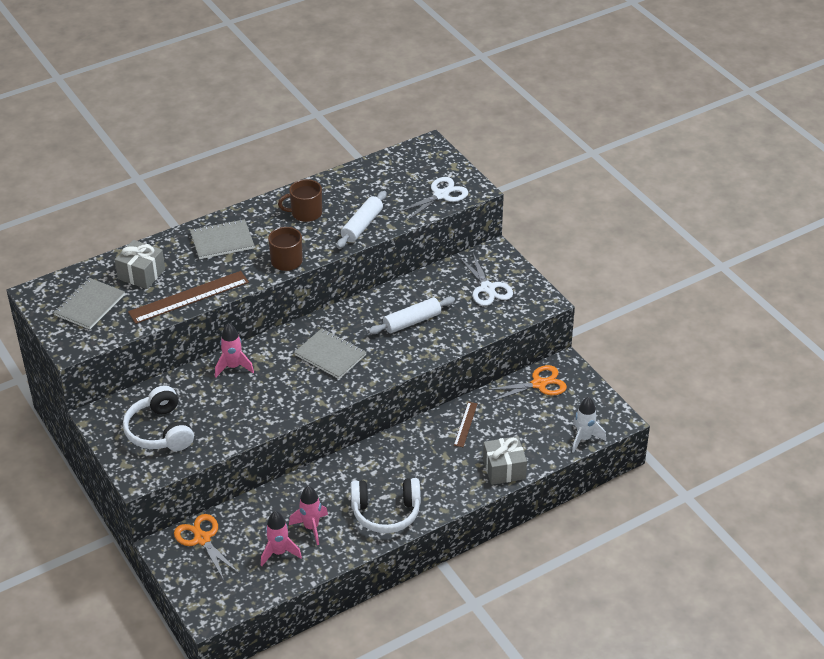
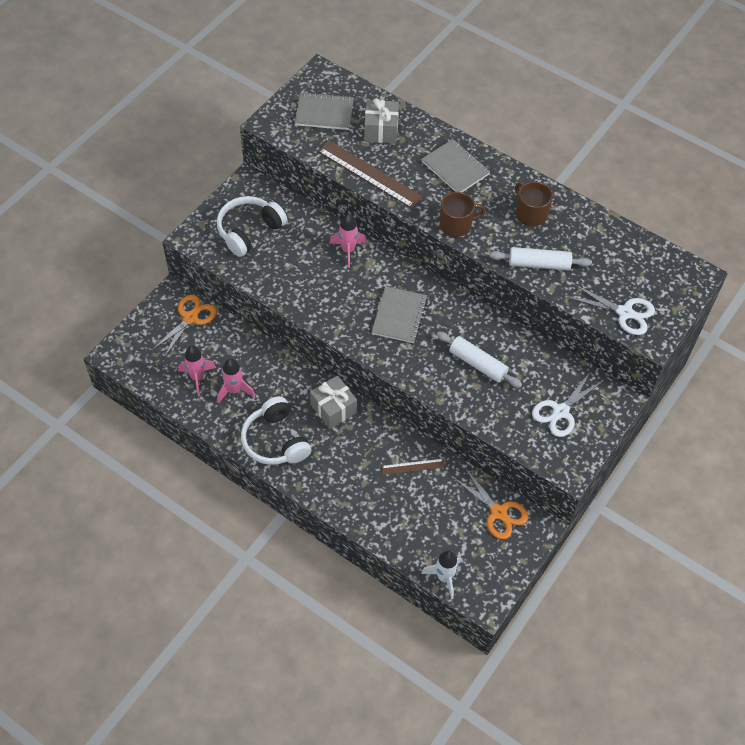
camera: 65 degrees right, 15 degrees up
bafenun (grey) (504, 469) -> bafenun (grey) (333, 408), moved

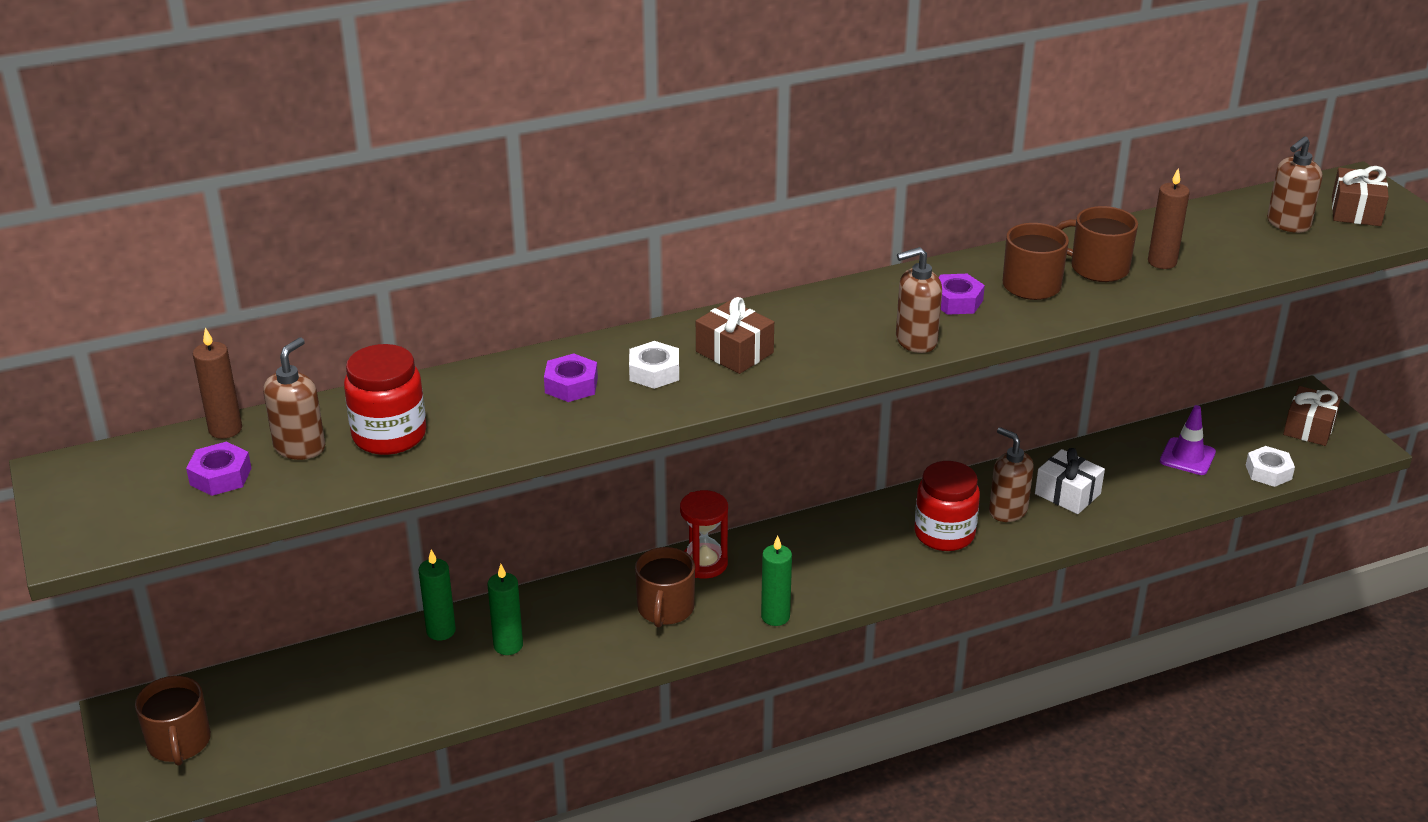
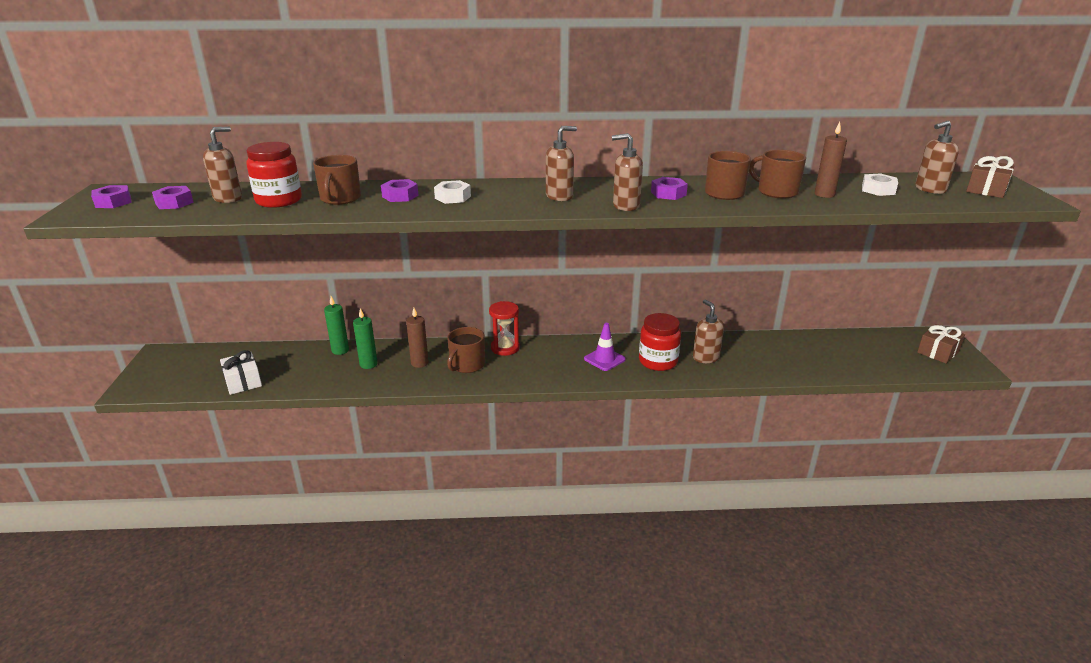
camera: 20 degrees right, 5 degrees down
bafenun (brown) (734, 352) -> none
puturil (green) (775, 616) -> none
none -> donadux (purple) (113, 202)
none -> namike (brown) (559, 196)
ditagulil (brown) (179, 743) -> ditagulil (brown) (340, 199), moved
puturil (brown) (225, 429) -> puturil (brown) (419, 363), moved
bafenun (white) (1067, 494) -> bafenun (white) (243, 382), moved
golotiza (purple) (1187, 457) -> golotiza (purple) (604, 359), moved
donadux (white) (1268, 472) -> donadux (white) (878, 190), moved

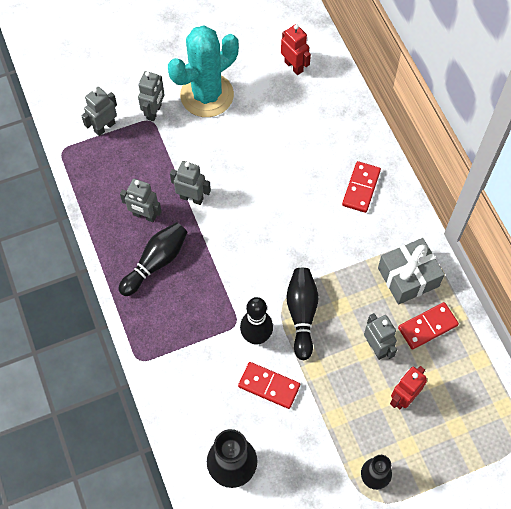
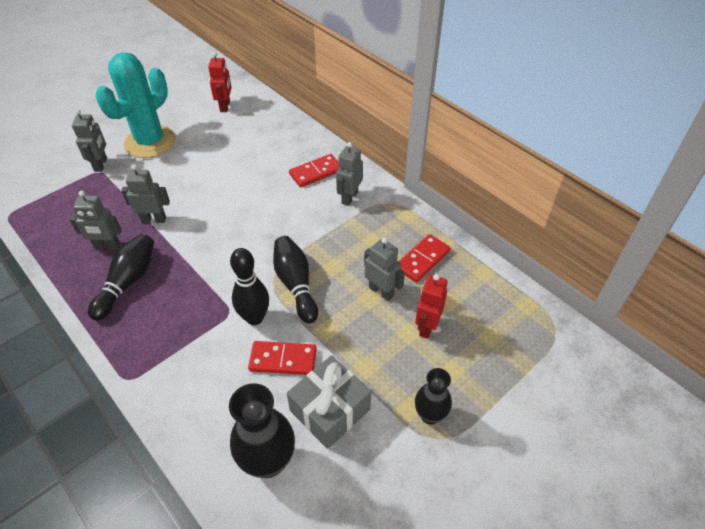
camera: 20 degrees left, 15 degrees down
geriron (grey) (104, 127) -> geriron (grey) (349, 197), moved
bafenun (grey) (408, 277) -> bafenun (grey) (330, 410), moved
geriron (red) (294, 66) -> geriron (red) (225, 106), 60 degrees clockwise
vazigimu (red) (361, 188) -> vazigimu (red) (316, 172), 60 degrees clockwise

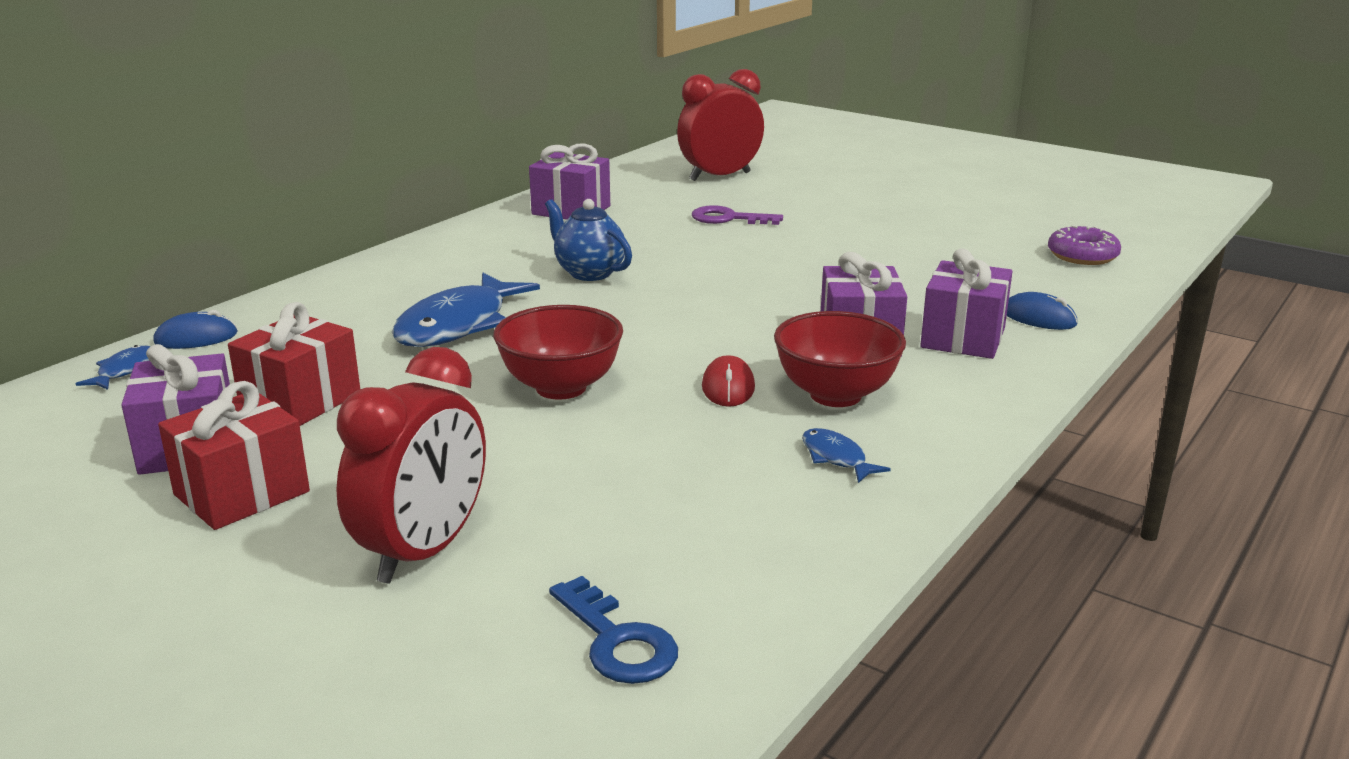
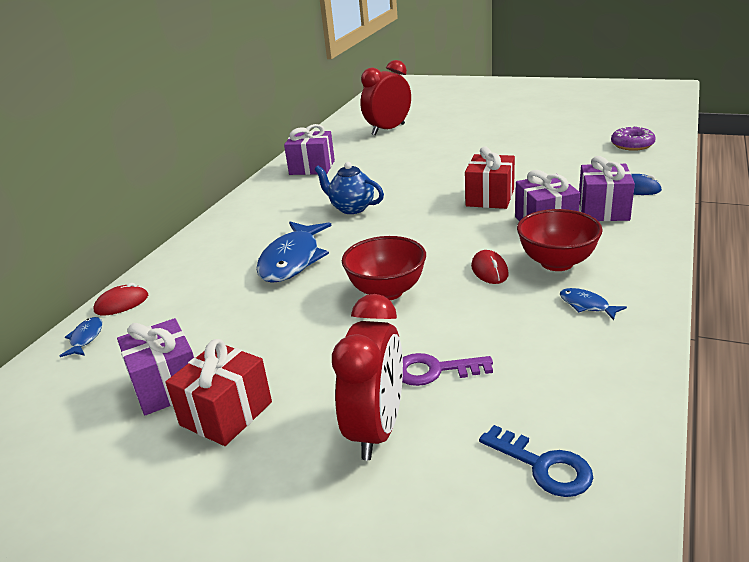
camera: 10 degrees left, 5 degrees up
bafenun (red) (301, 401) -> bafenun (red) (490, 198), moved
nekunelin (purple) (728, 218) -> nekunelin (purple) (434, 370), moved
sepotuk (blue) (196, 338) -> sepotuk (red) (122, 303)

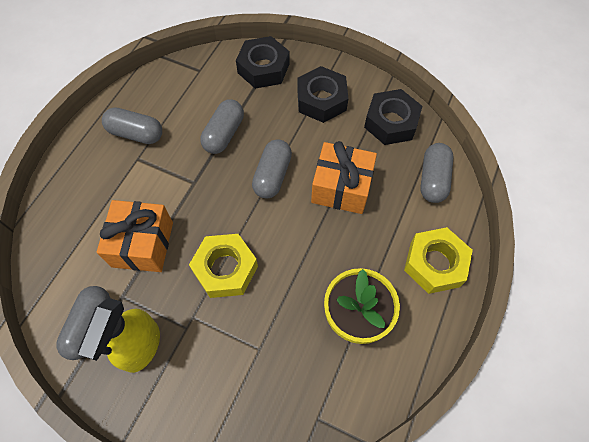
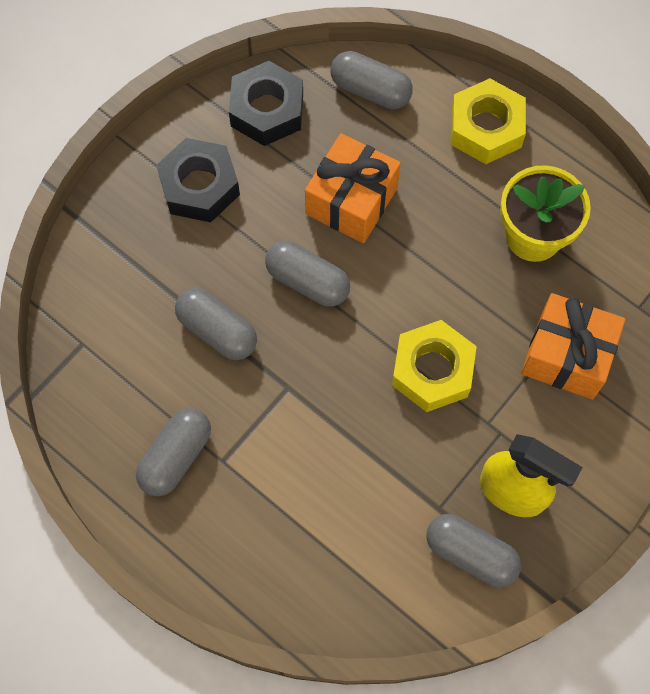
camera: 75 degrees left, 5 degrees up
donadux (black) (263, 68) -> none
bafenun (orange) (142, 244) -> bafenun (orange) (566, 356), moved

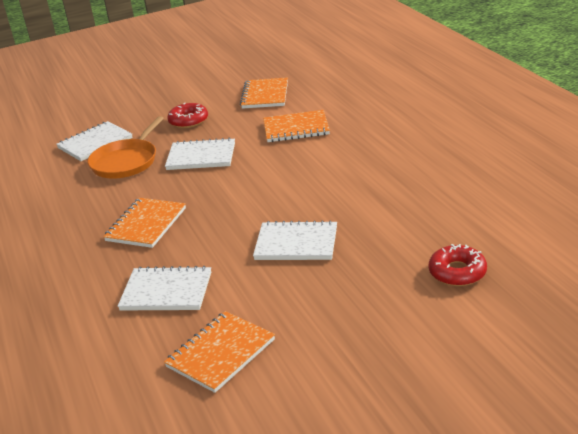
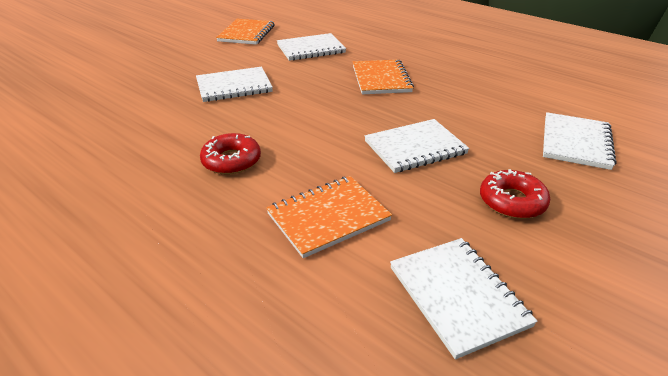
camera: 150 degrees right, 5 degrees up
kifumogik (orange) (126, 161) -> none
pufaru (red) (457, 272) -> pufaru (red) (231, 161), moved
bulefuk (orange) (265, 95) -> bulefuk (white) (457, 296)

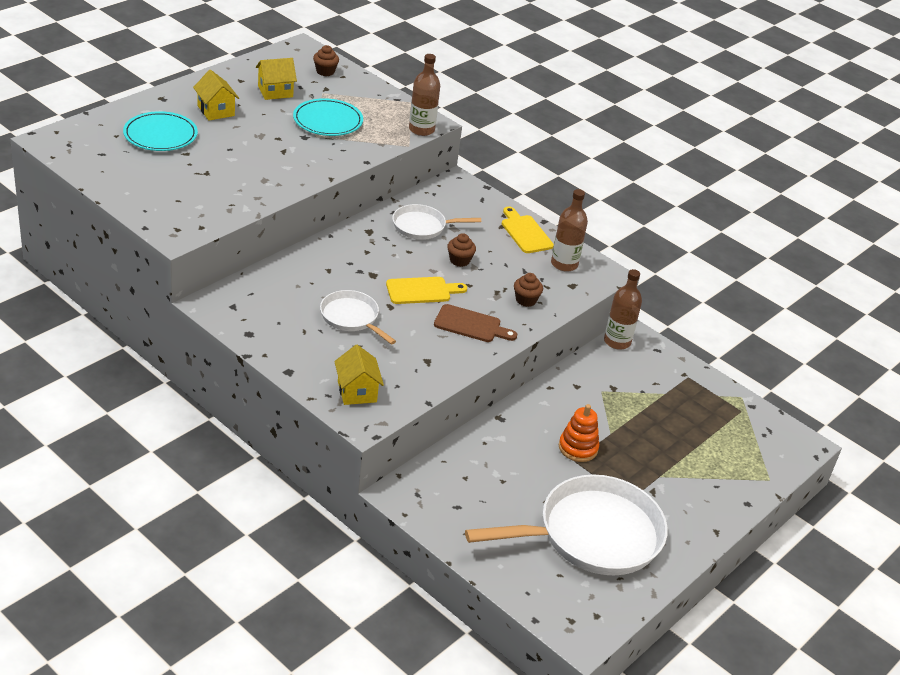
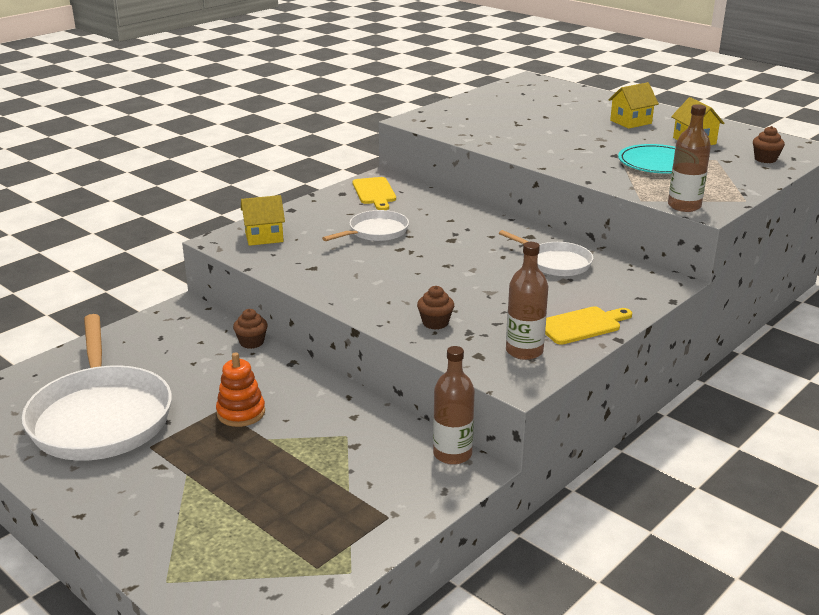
camera: 95 degrees right, 10 degrees down
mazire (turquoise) (160, 135) -> none
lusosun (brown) (471, 325) -> none
lusosun (yellow) (422, 291) -> lusosun (yellow) (374, 193), moved
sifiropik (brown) (459, 260) -> sifiropik (brown) (251, 342), moved
kifumogik (white) (422, 226) -> kifumogik (white) (556, 263), 135 degrees clockwise

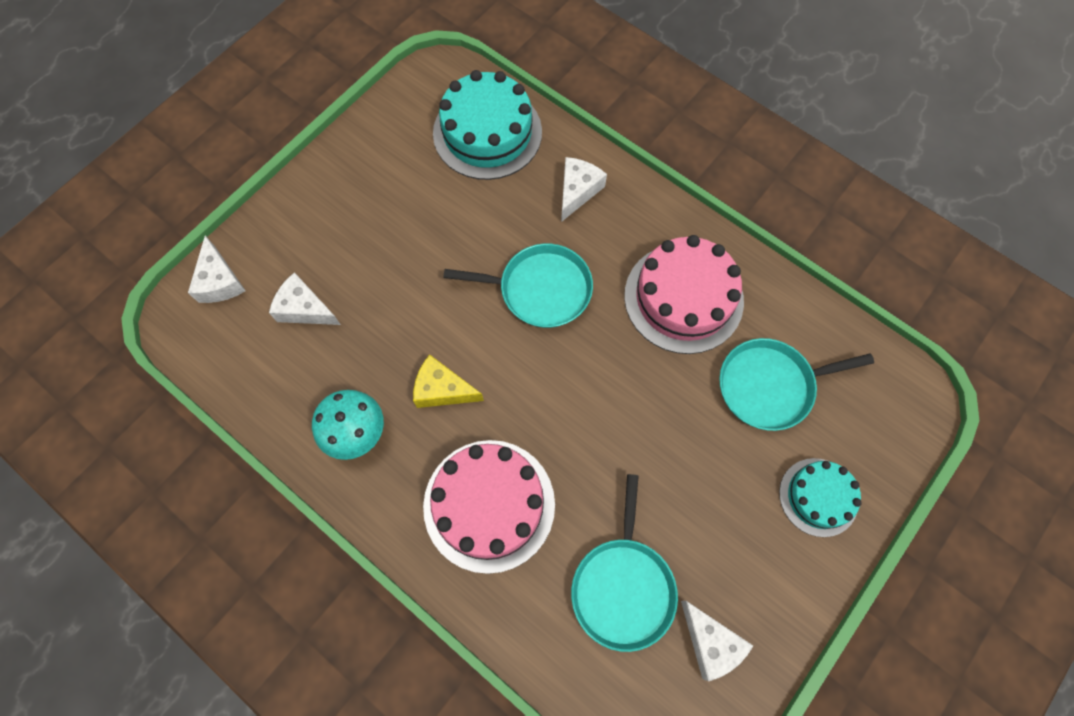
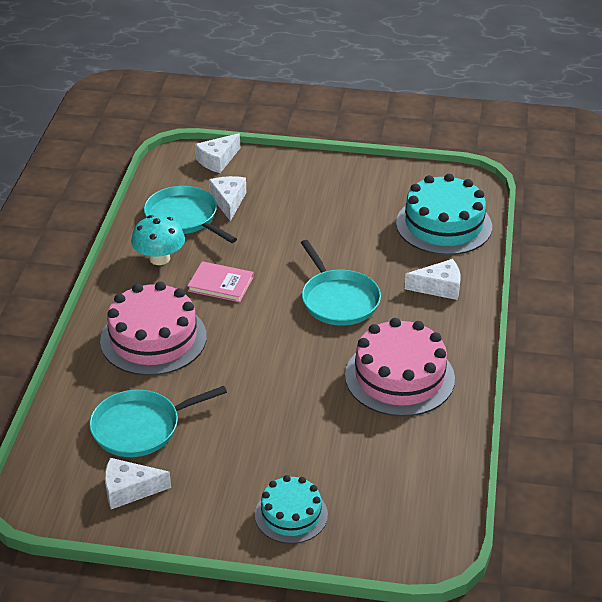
camera: 60 degrees right, 30 degrees down
kifumogik (turquoise) (770, 386) -> kifumogik (turquoise) (184, 218), moved
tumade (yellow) (442, 389) -> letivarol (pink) (220, 284)
tumade (white) (710, 642) -> tumade (white) (129, 490), 60 degrees clockwise

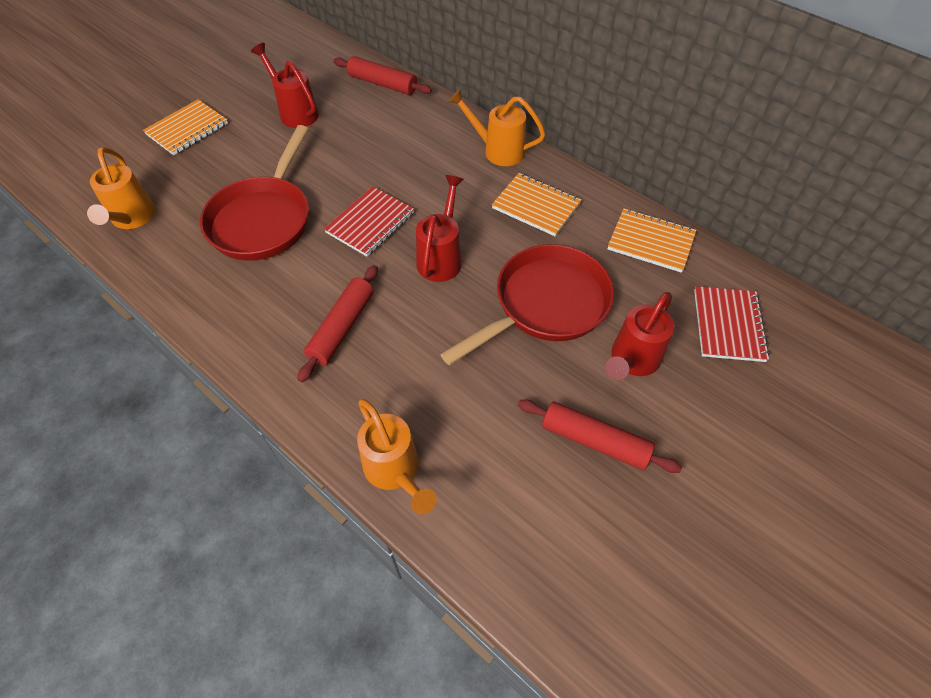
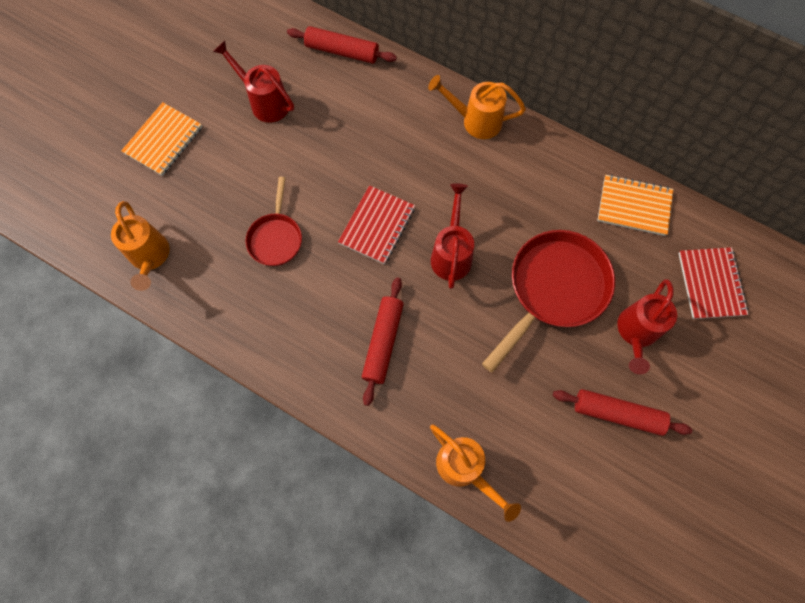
camera: 10 degrees left, 15 degrees up
bulefuk (orange) (536, 206) -> none
kifumogik (red) (263, 220) -> kifumogik (red) (276, 238), x0.56

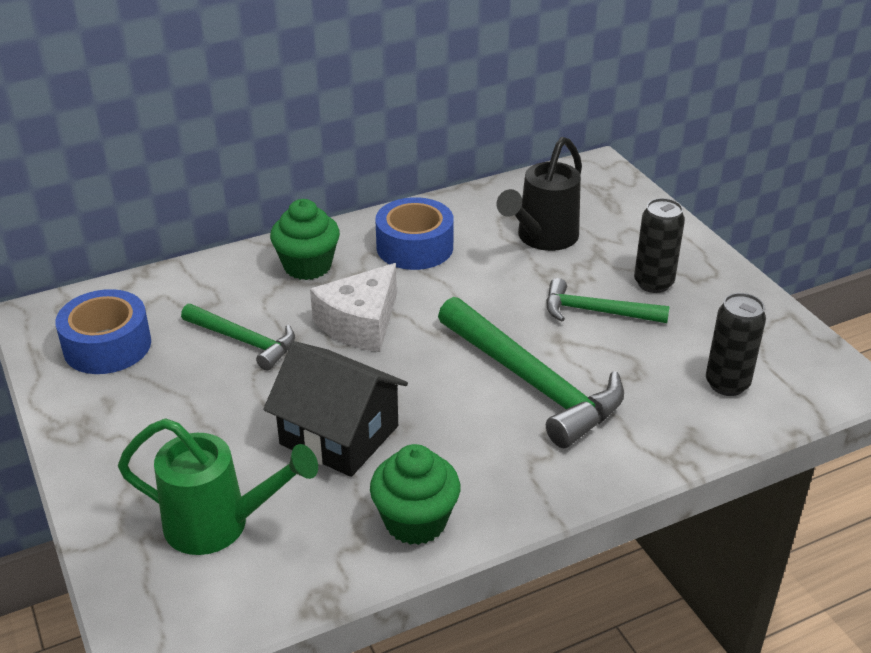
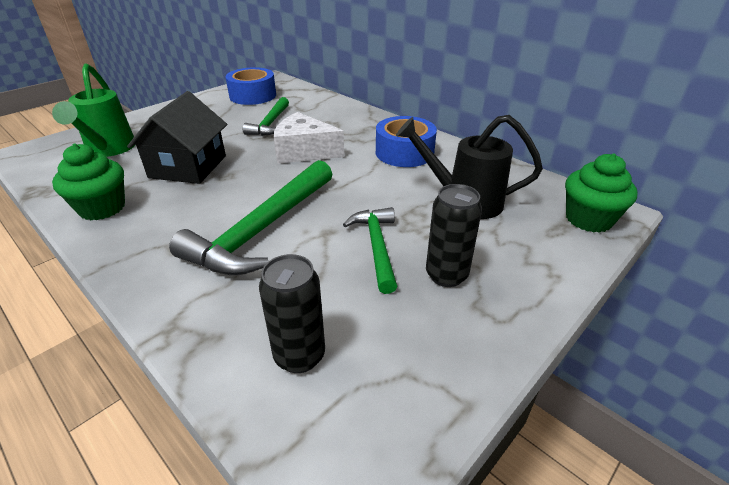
camera: 70 degrees right, 0 degrees up
sifiropik (green) (307, 266) -> sifiropik (green) (588, 219), moved

